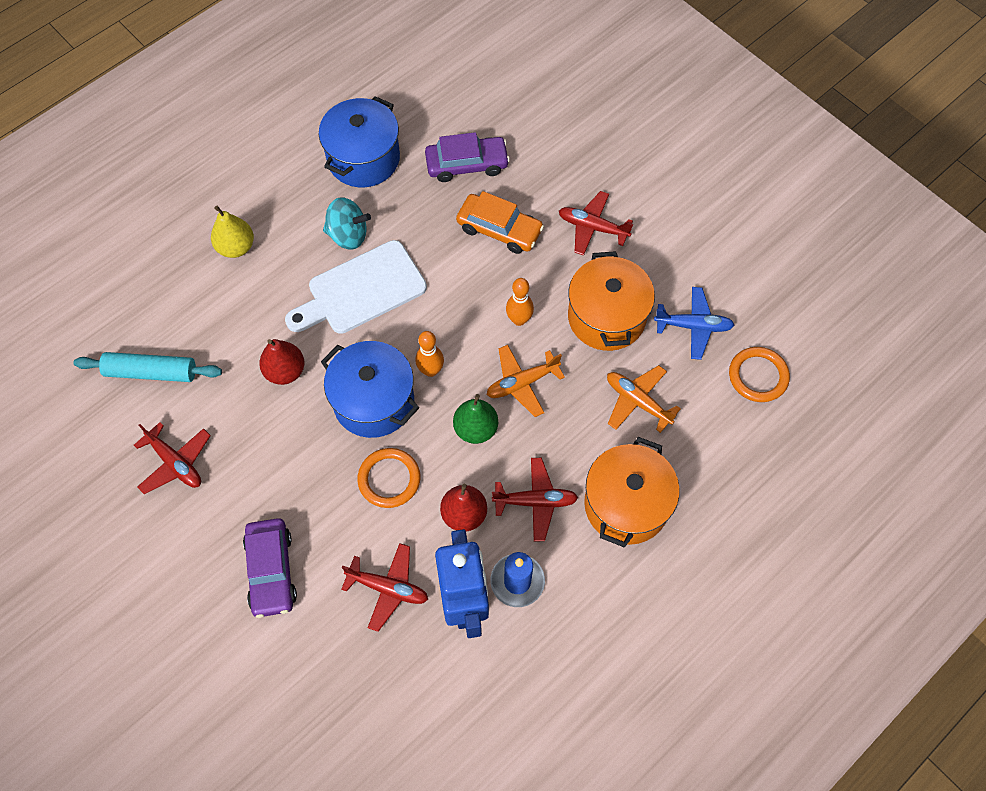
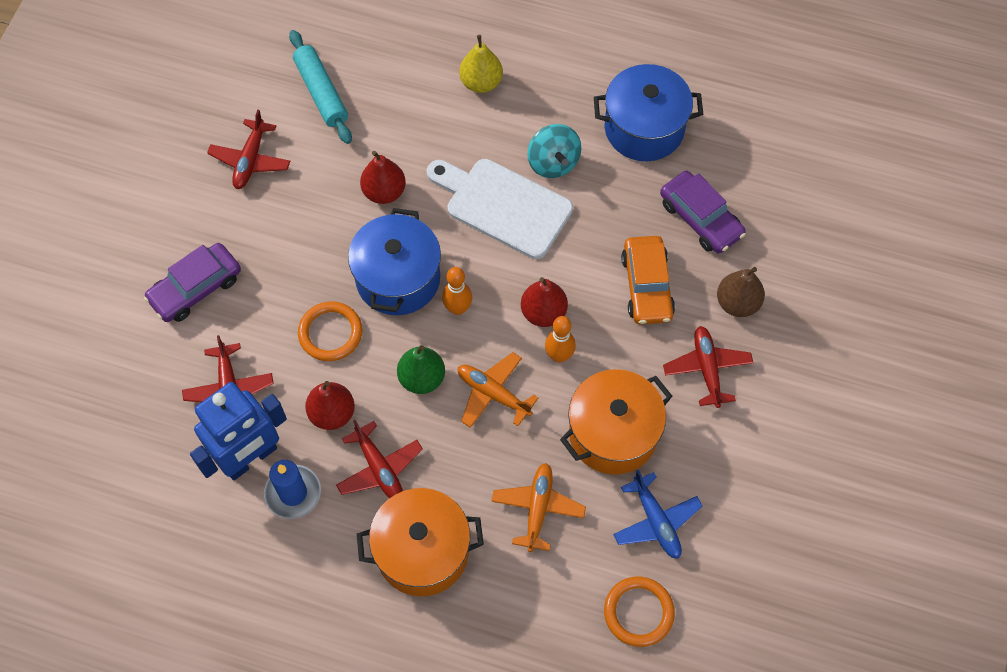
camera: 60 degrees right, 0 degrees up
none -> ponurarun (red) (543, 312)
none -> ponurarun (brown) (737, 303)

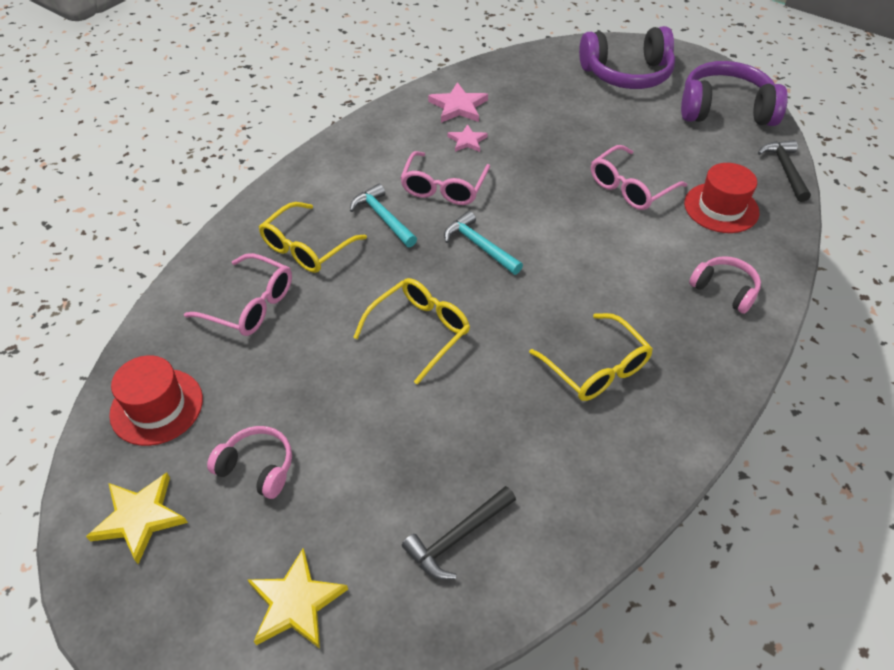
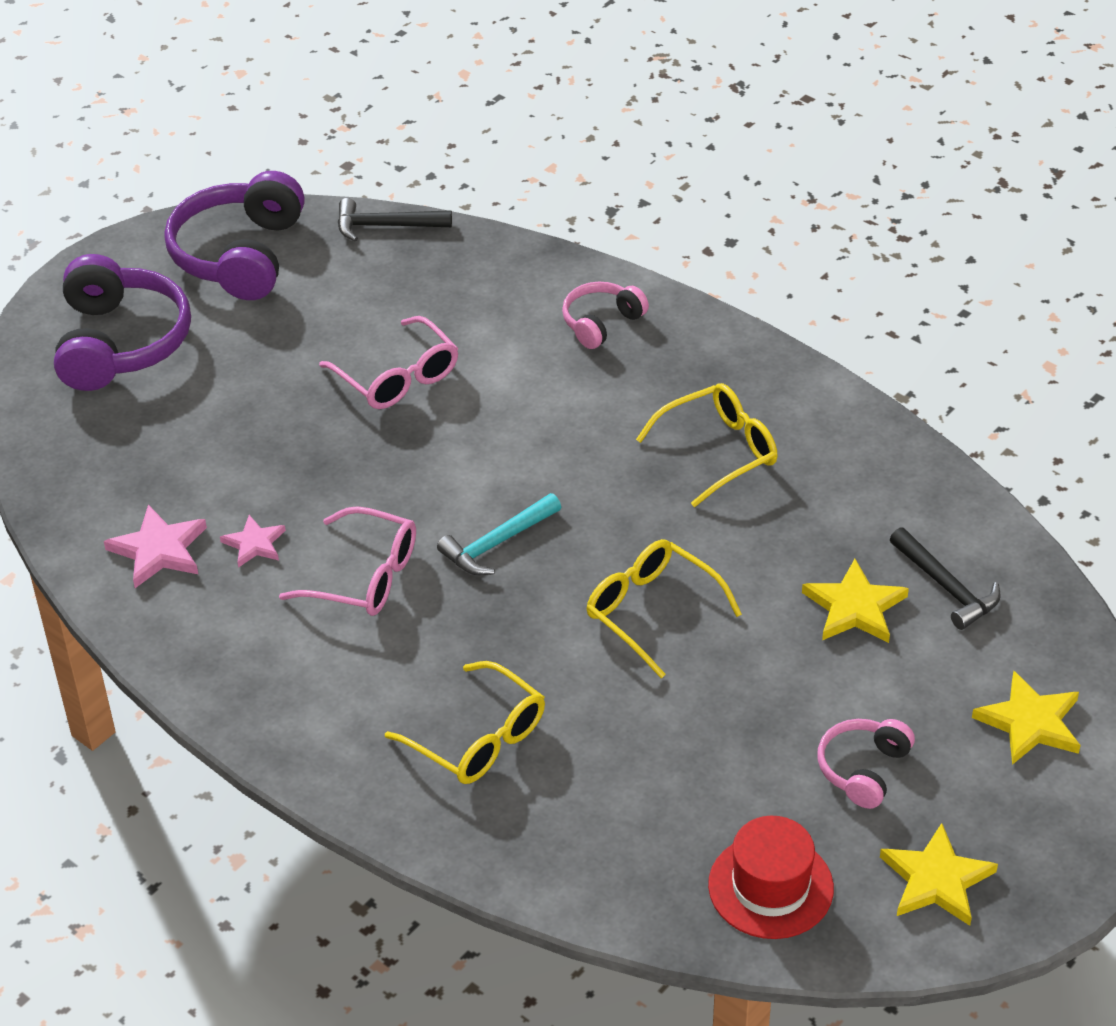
camera: 85 degrees left, 5 degrees down
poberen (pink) (251, 305) -> none
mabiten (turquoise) (383, 217) -> none
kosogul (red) (721, 208) -> none
none -> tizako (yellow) (854, 607)

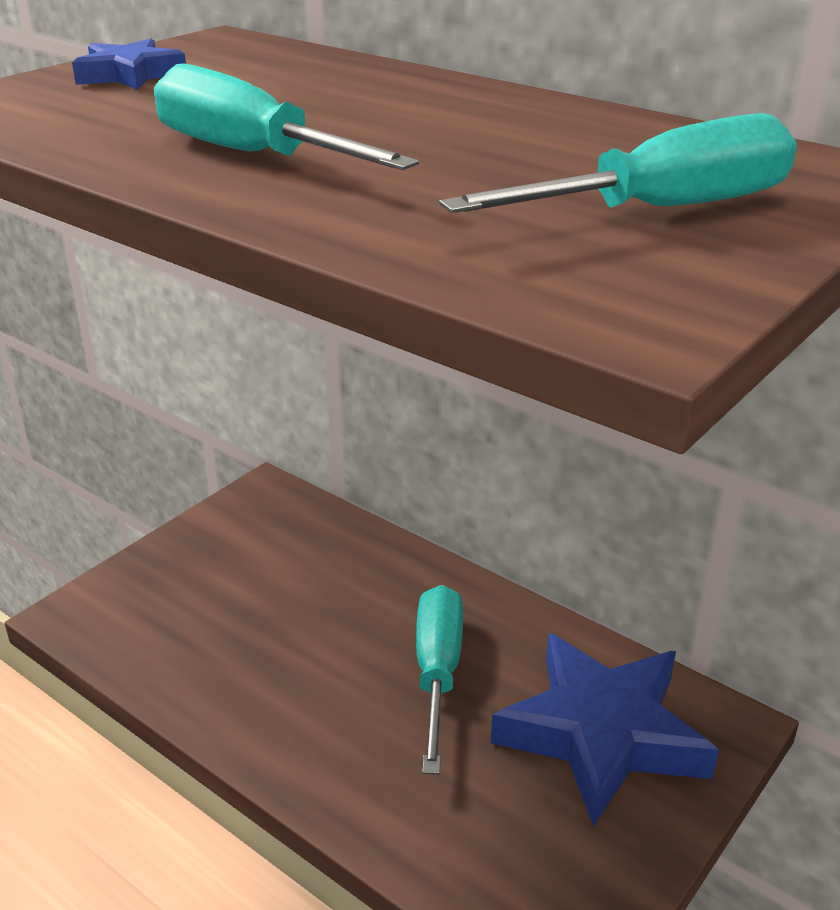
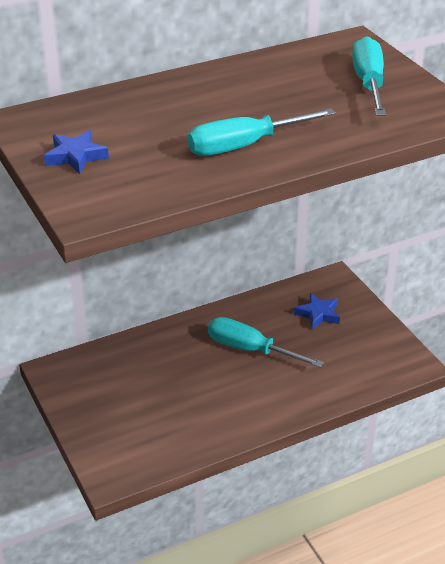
camera: 65 degrees left, 5 degrees up
tizako (blue) (602, 734) -> tizako (blue) (318, 314), x0.46

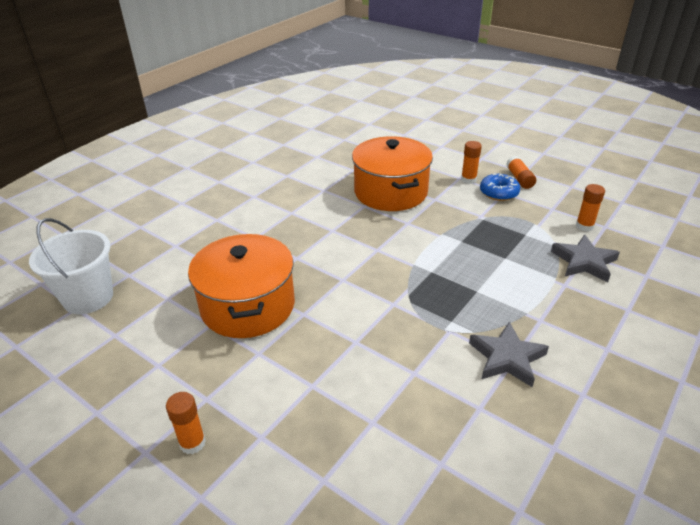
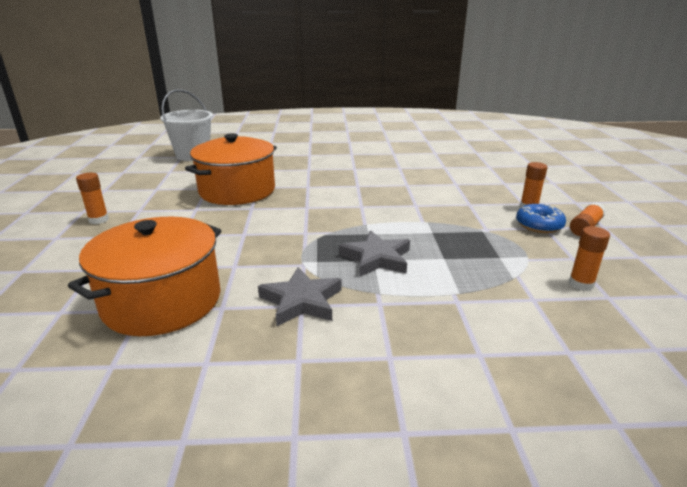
camera: 50 degrees right, 10 degrees down
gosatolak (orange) (390, 192) -> gosatolak (orange) (162, 301), moved
tizako (grey) (584, 262) -> tizako (grey) (376, 258), moved

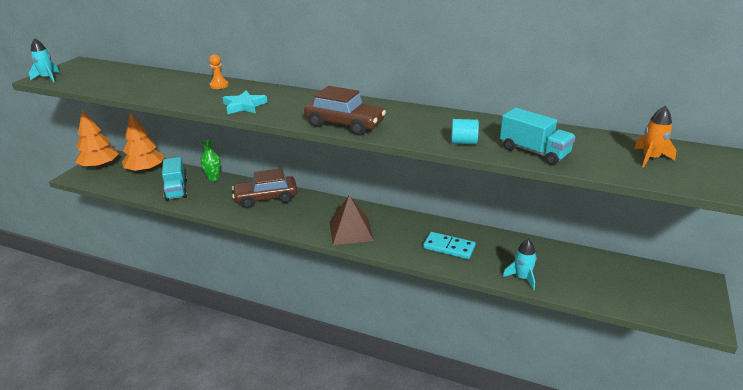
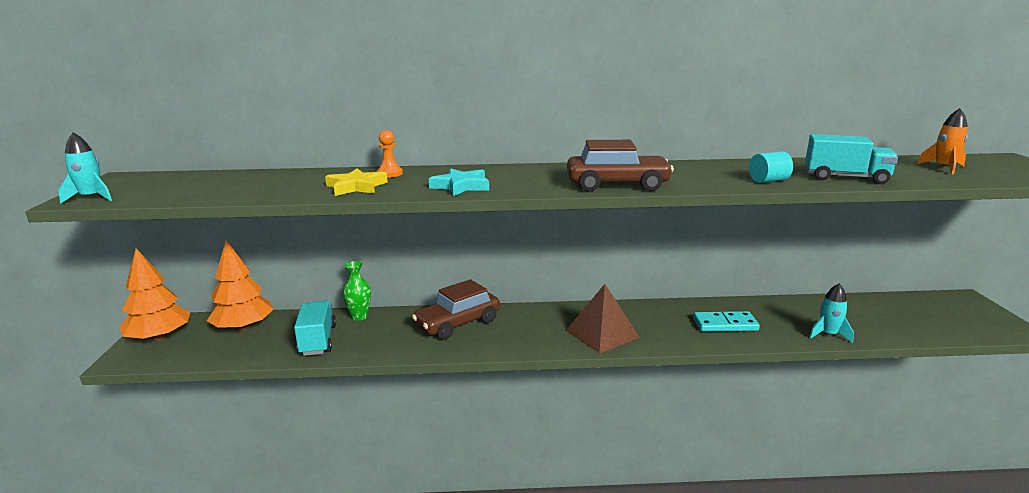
camera: 25 degrees left, 10 degrees down
none -> tizako (yellow) (356, 187)
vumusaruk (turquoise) (176, 189) -> vumusaruk (turquoise) (318, 340), 150 degrees counterclockwise

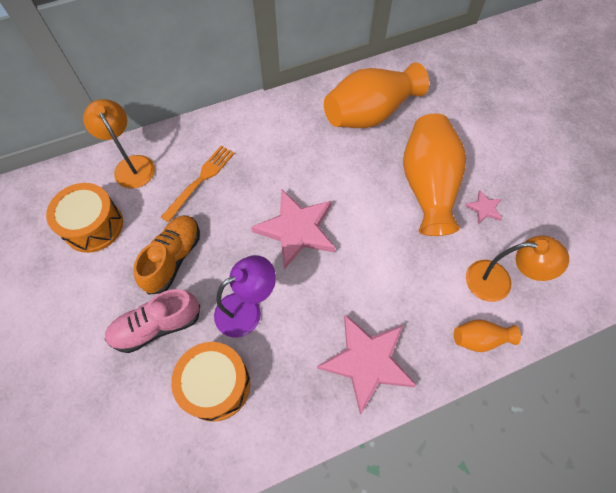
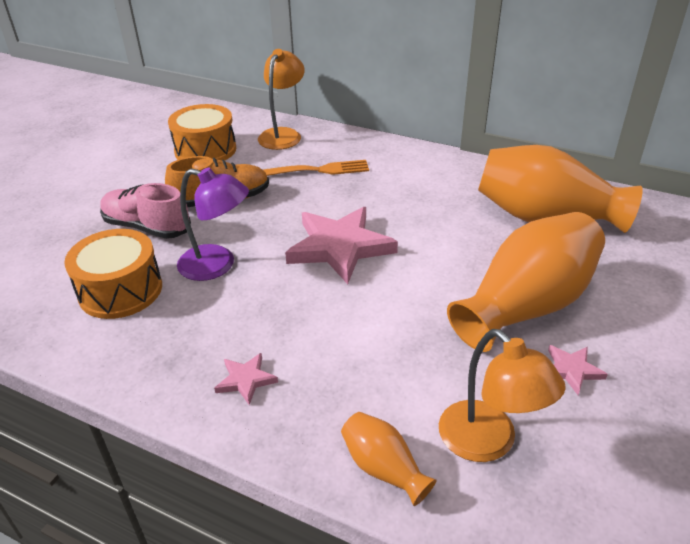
camera: 50 degrees right, 25 degrees down
tizako (pink) (367, 362) -> tizako (pink) (246, 380), x0.45

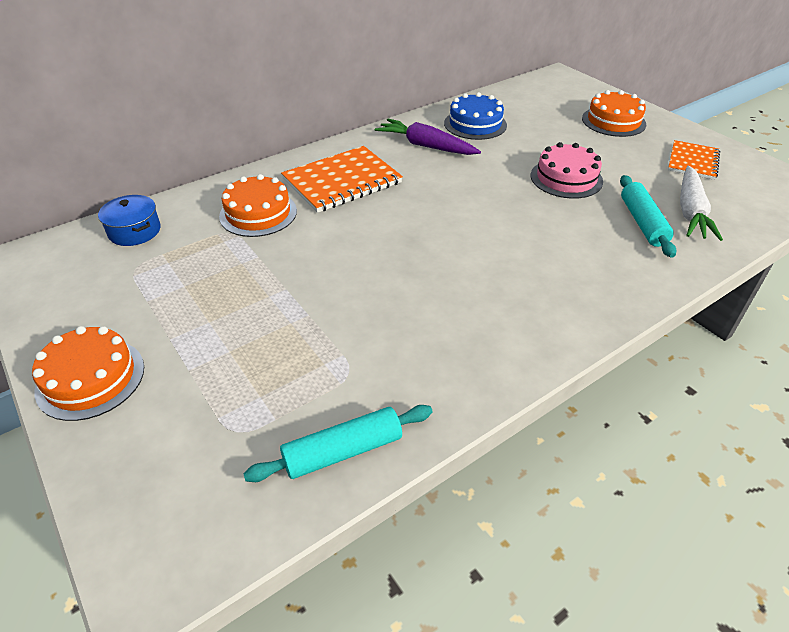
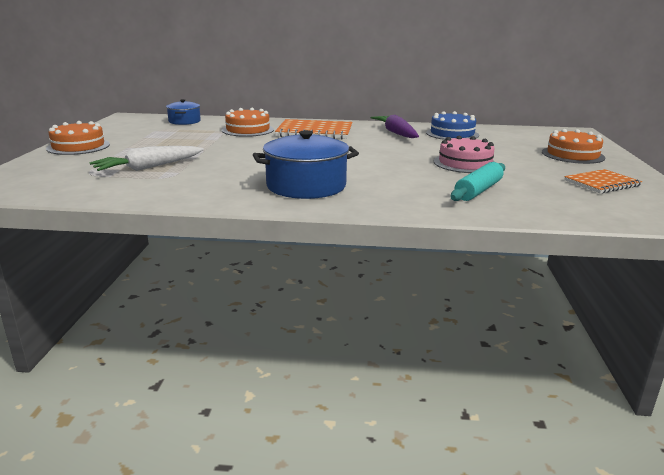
camera: 40 degrees right, 20 degrees down
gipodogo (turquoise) (343, 451) -> none
none -> gosatolak (blue) (306, 186)
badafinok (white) (691, 211) -> badafinok (white) (149, 167), moved

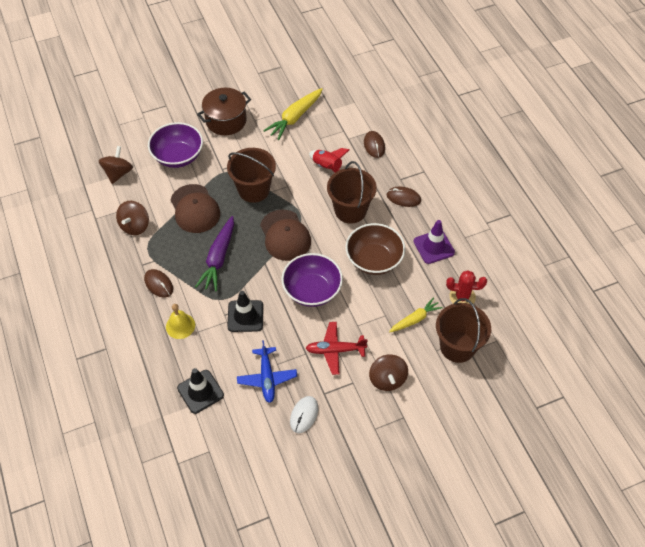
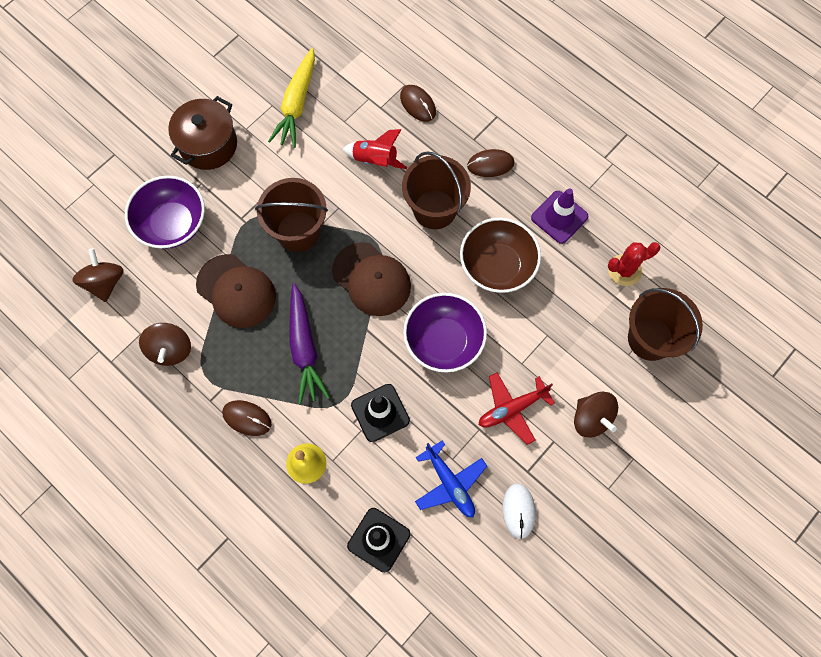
camera: 25 degrees left, 15 degrees up
badafinok (yellow) (415, 319) -> none

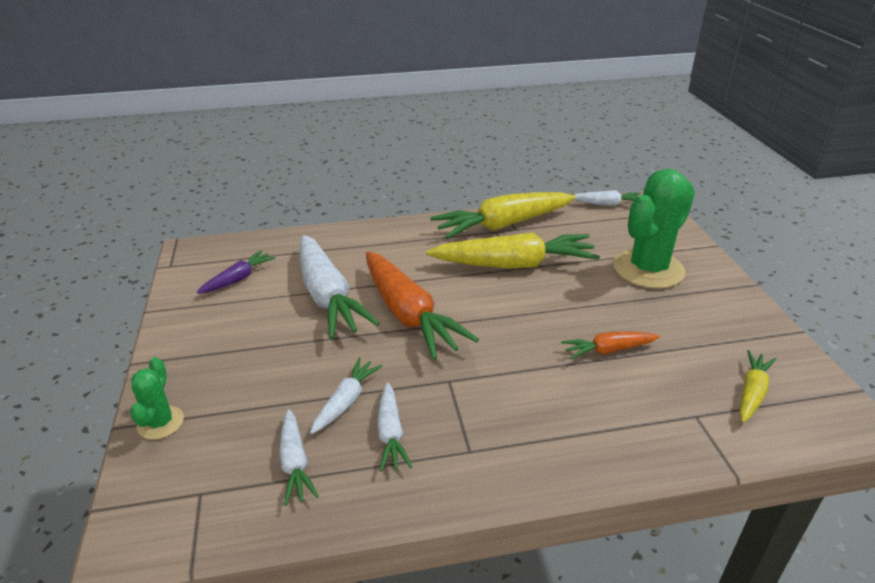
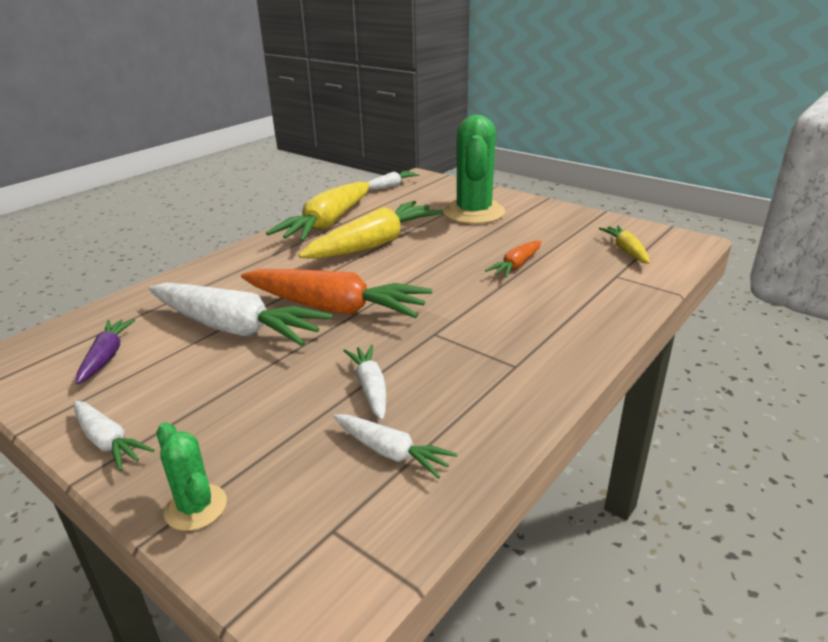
camera: 40 degrees left, 5 degrees down
badafinok (white) (391, 434) -> badafinok (white) (108, 442), moved

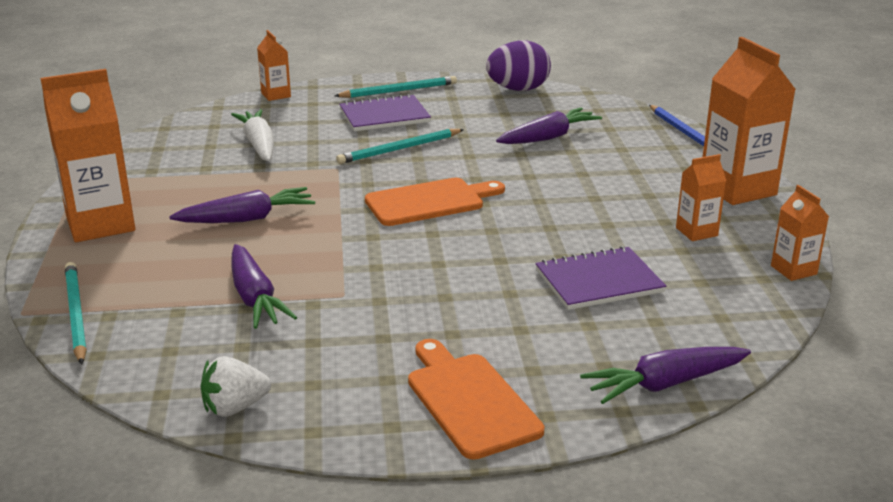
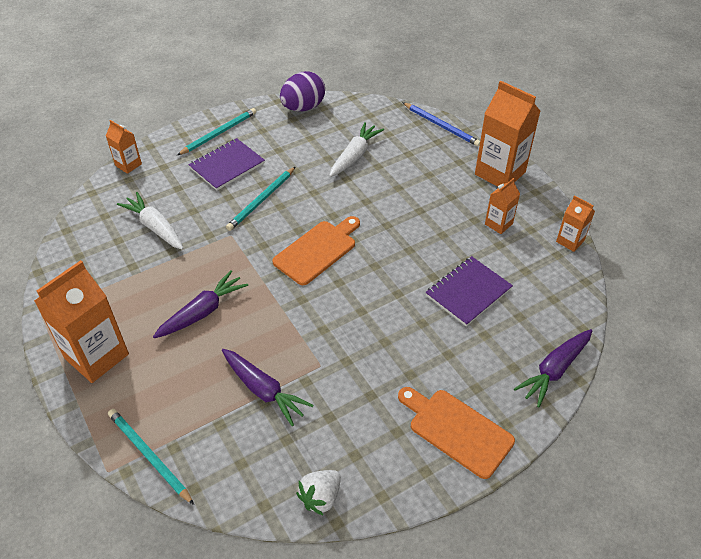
camera: 25 degrees left, 20 degrees up
badafinok (purple) (548, 137) -> badafinok (white) (354, 156)

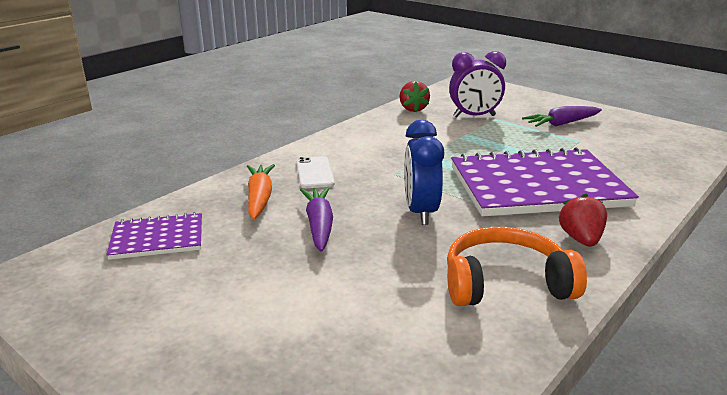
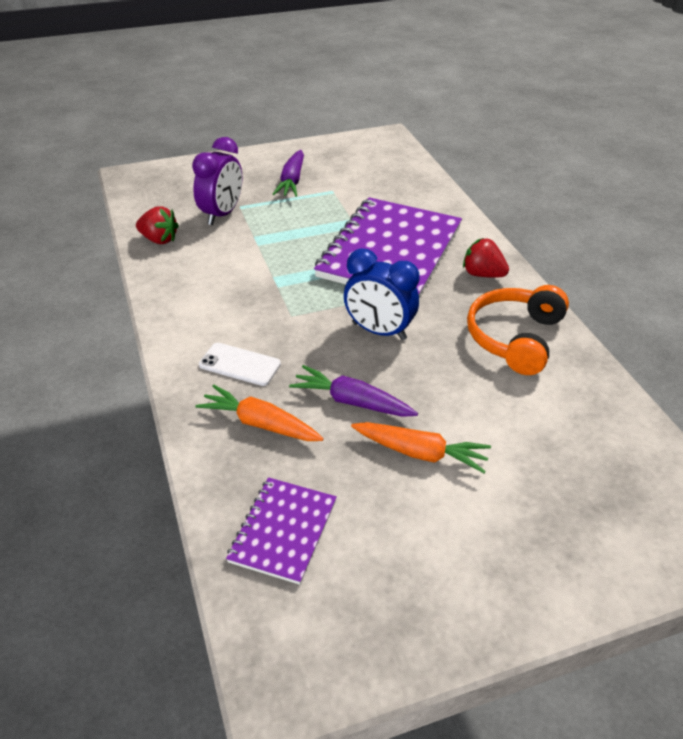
camera: 60 degrees left, 15 degrees up
none -> badafinok (orange) (420, 453)

